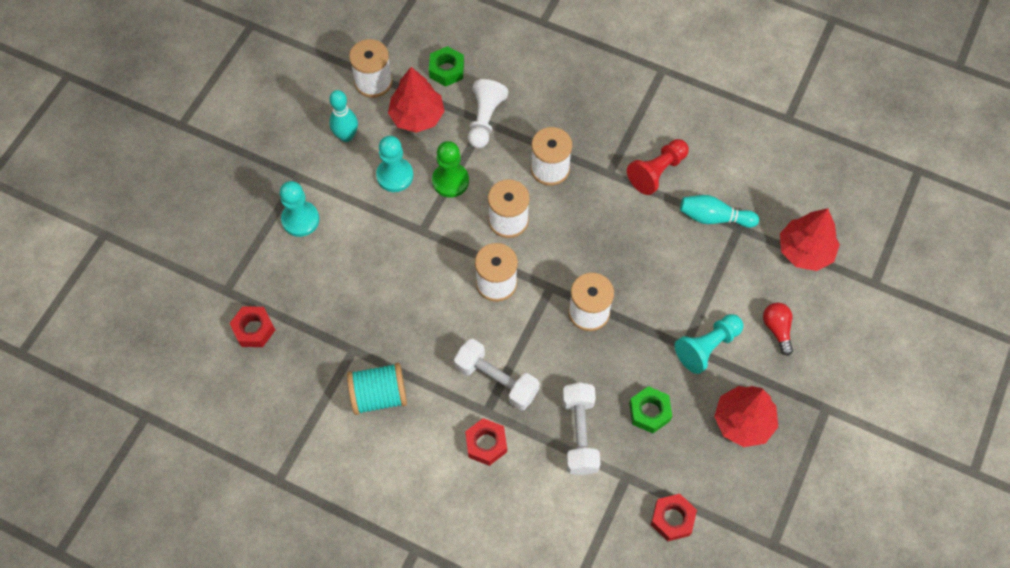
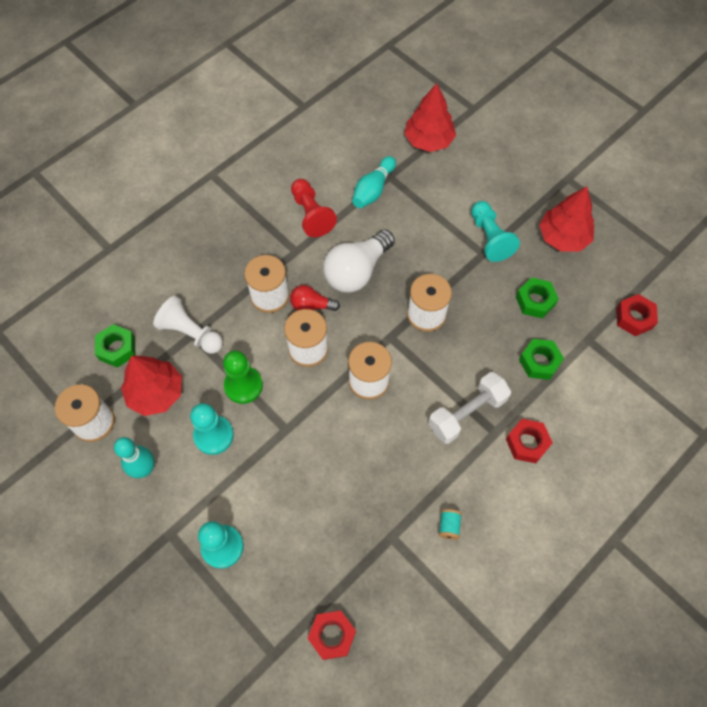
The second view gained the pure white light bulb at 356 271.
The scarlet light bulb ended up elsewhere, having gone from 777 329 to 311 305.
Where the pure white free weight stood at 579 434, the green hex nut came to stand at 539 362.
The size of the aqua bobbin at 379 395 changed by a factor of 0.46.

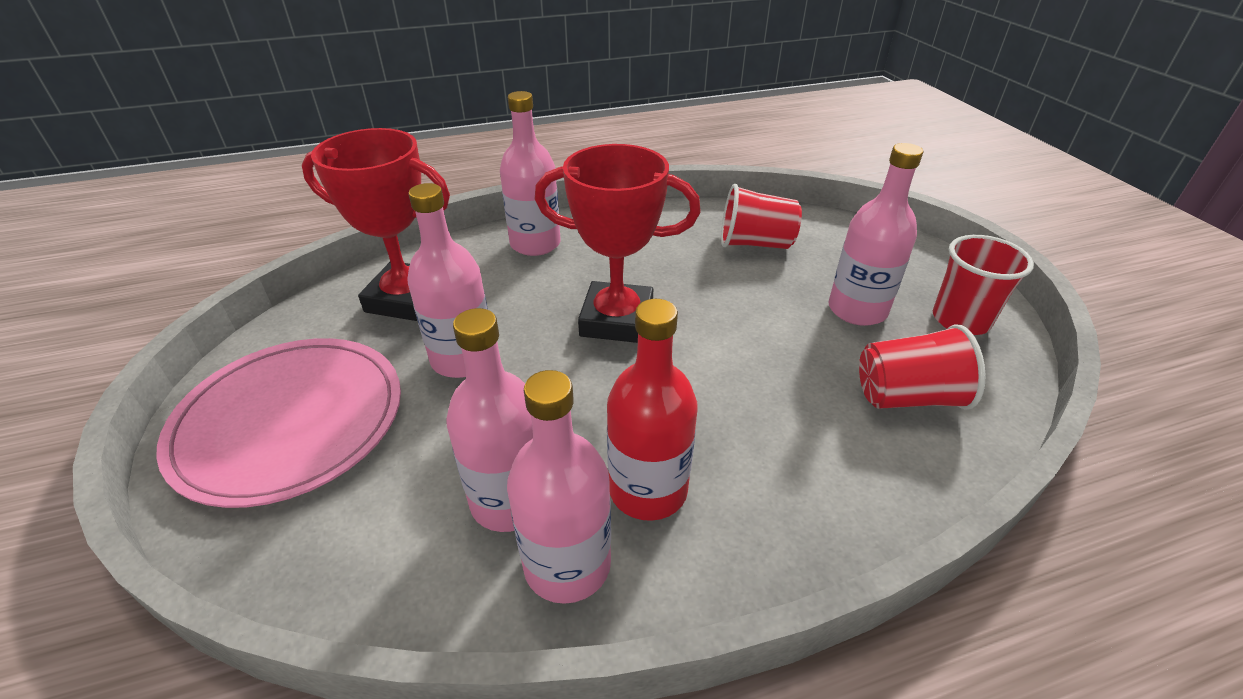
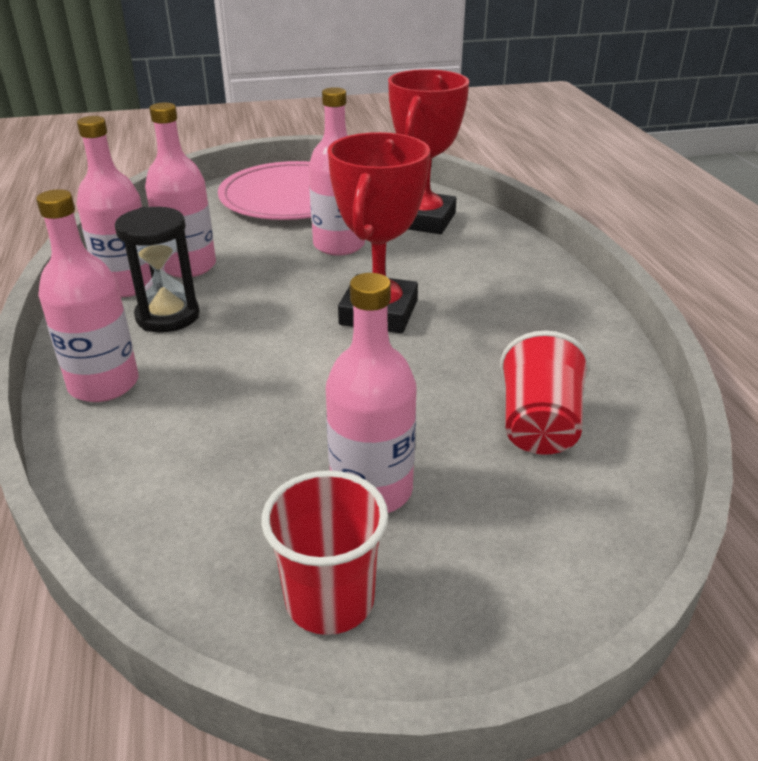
The second view lost the scarlet cup at 907 397.
The rose-pink bottle ended up elsewhere, having gone from 535 244 to 104 384.
Where the scarlet bottle stood at 648 490, the jet-black sandglass came to stand at 168 316.

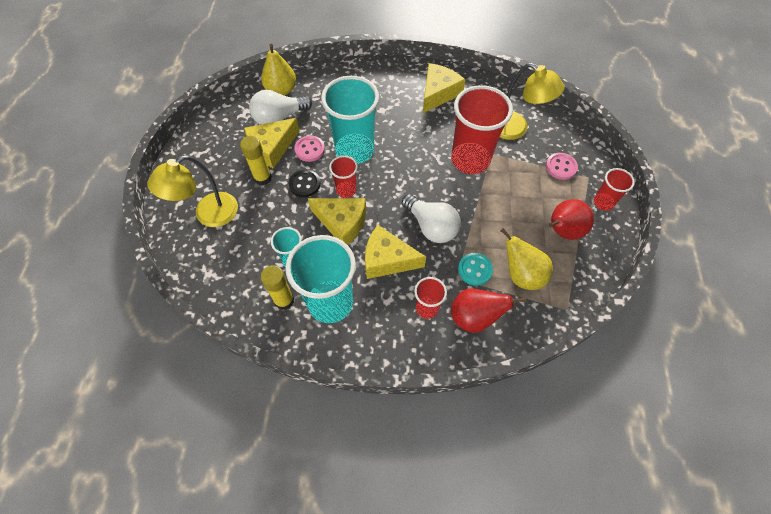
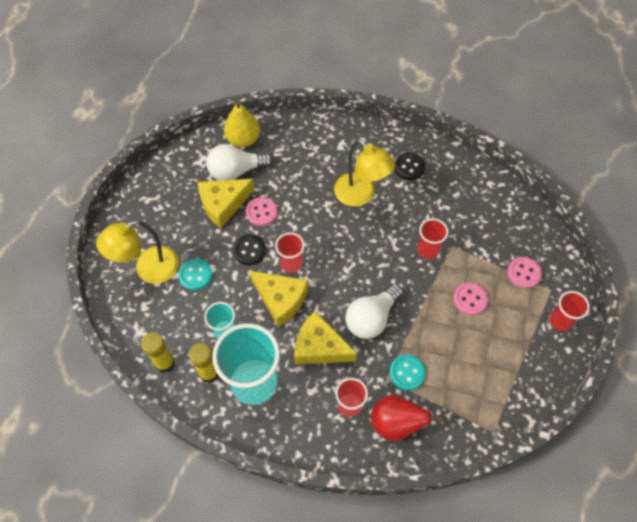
The second view lost the aqua cup at 354 150.
The second view lost the bright yellow pear fruit at 521 275.
The second view lost the scarlet pear fruit at 562 231.
The second view gained the aqua shirt button at 195 275.
The second view gained the rose-pink shirt button at 470 299.
The bright yellow glue ended up elsewhere, having gone from 263 178 to 165 363.
The bright yellow desk lamp ended up elsewhere, having gone from 515 129 to 360 195.
Where the bright yellow piece of cheese stood at 438 93, the jet-black shirt button came to stand at 409 167.
The pure white light bulb at 431 226 ended up facing another way, 75 degrees clockwise from before.
The size of the scarlet cup at 470 160 changed by a factor of 0.50.

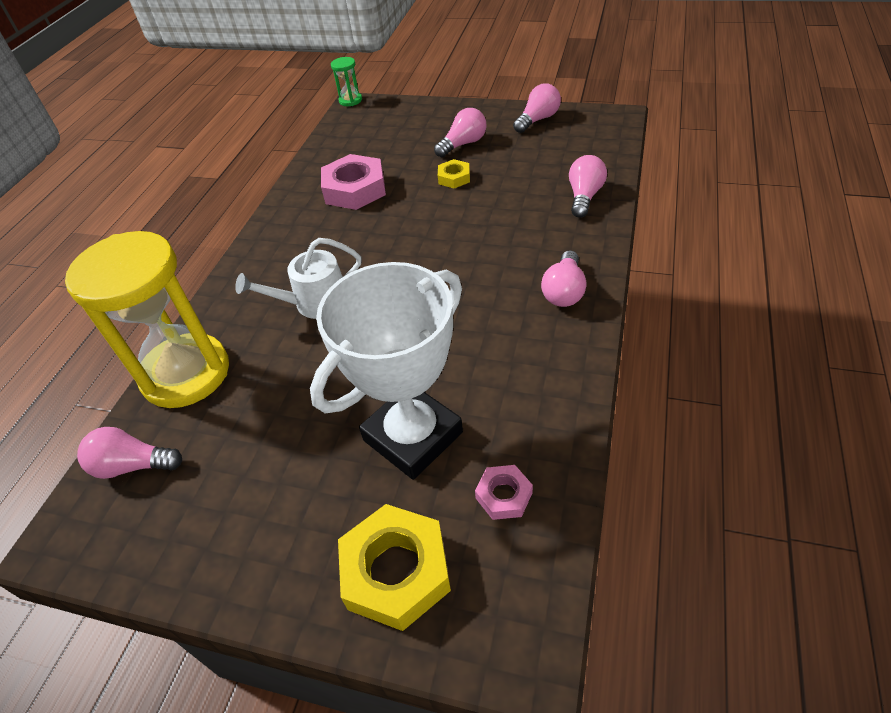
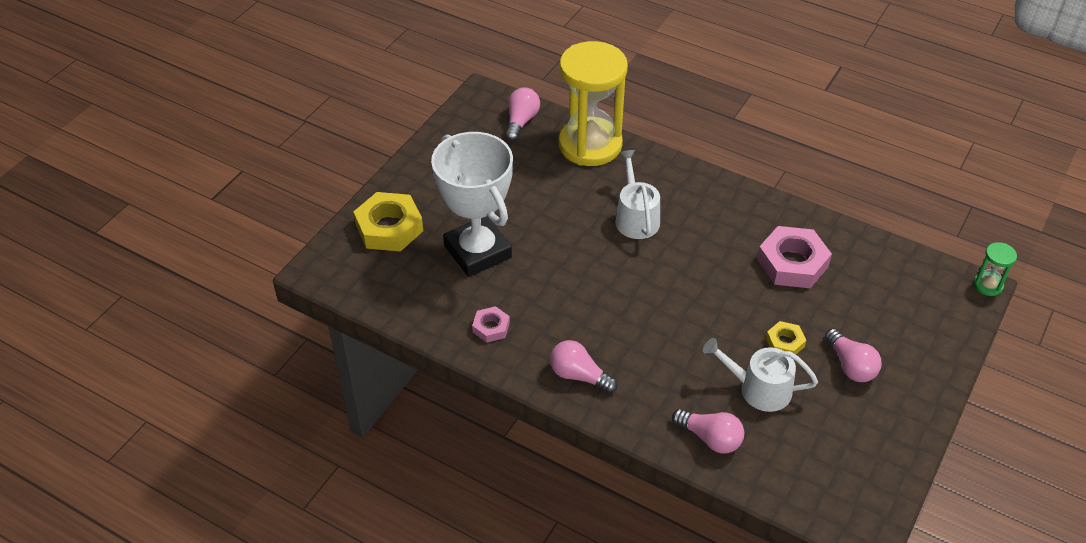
The second view lost the rose-pink light bulb at 537 120.
The second view gained the pure white sprinkling can at 759 389.
The rose-pink hex nut ended up elsewhere, having gone from 504 495 to 491 327.

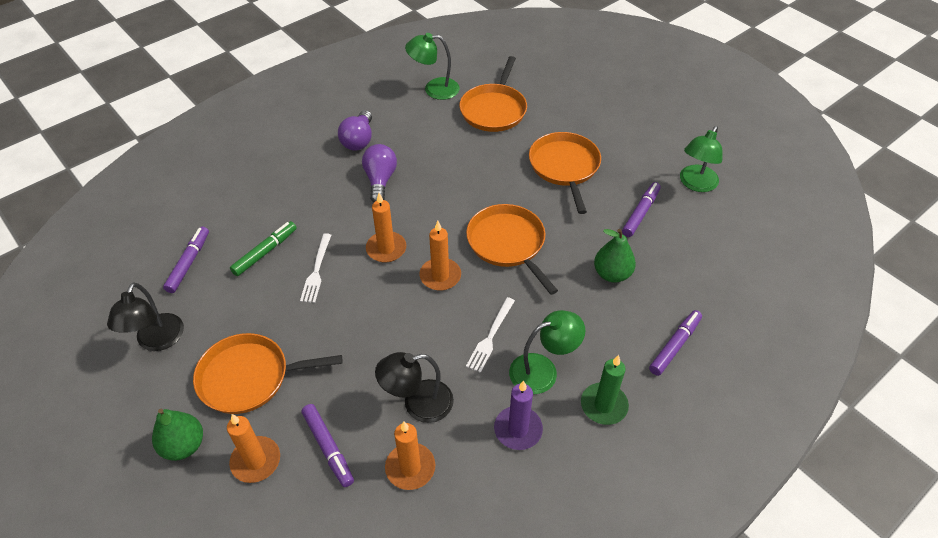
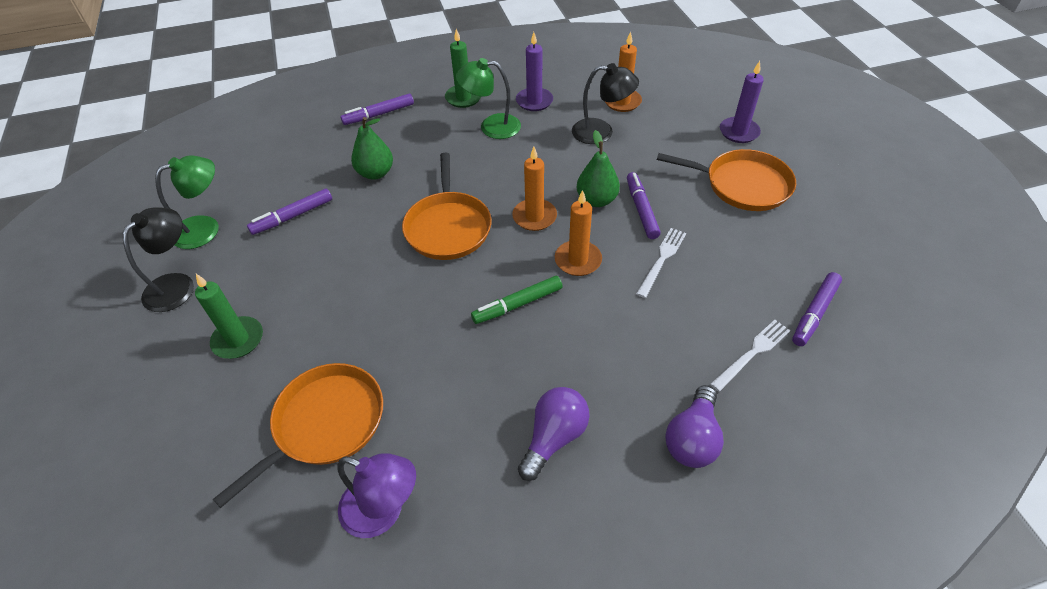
The second view lost the bright orange skillet at 564 167.
The second view gained the green pillar candle at 238 340.
The jet-black desk lamp ended up elsewhere, having gone from 157 341 to 177 284.
The green pear fruit ended up elsewhere, having gone from 184 445 to 596 200.
The green marker pen ended up elsewhere, having gone from 265 252 to 517 305.
The violet marker pen ended up elsewhere, having gone from 328 447 to 641 210.
The violet light bulb ended up elsewhere, having gone from 380 180 to 692 439.
The pure white table fork ended up elsewhere, having gone from 490 336 to 752 353.
What was the bright orange pillar candle at 256 461 turned into the violet pillar candle at 739 132.
What was the green desk lamp at 434 89 turned into the violet desk lamp at 383 511.

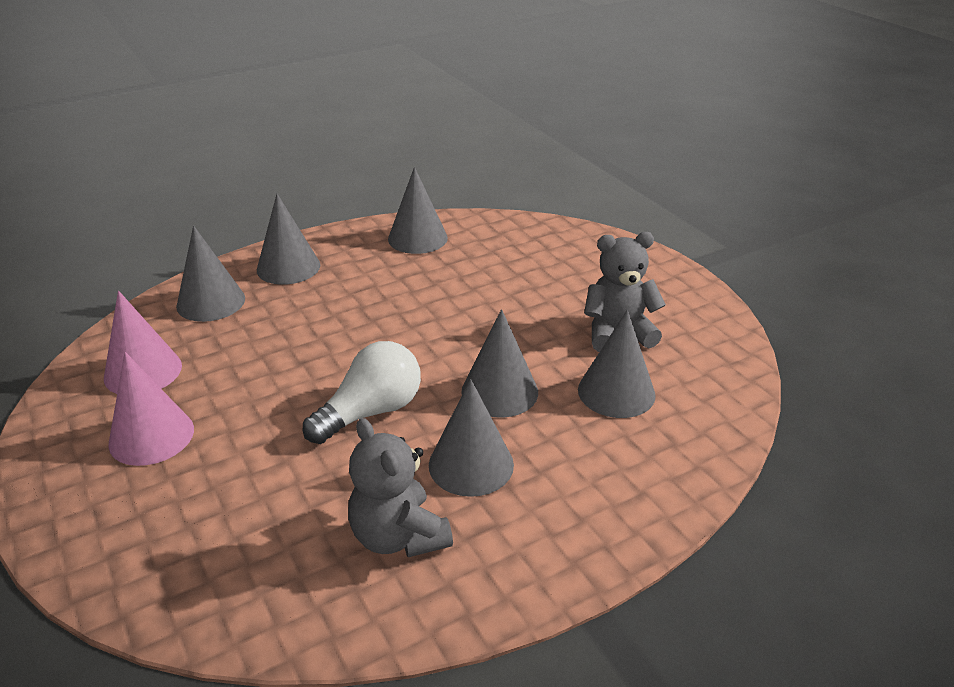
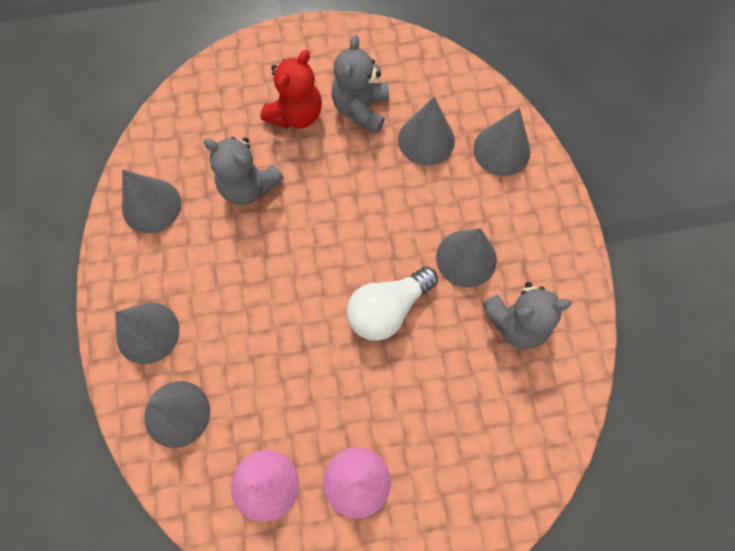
The second view gained the grey teddy bear at 248 187.
The second view gained the scarlet teddy bear at 296 114.
The grey solid cone ended up elsewhere, having gone from 499 391 to 501 150.
The pure white light bulb at 371 412 ended up facing another way, 105 degrees counterclockwise from before.

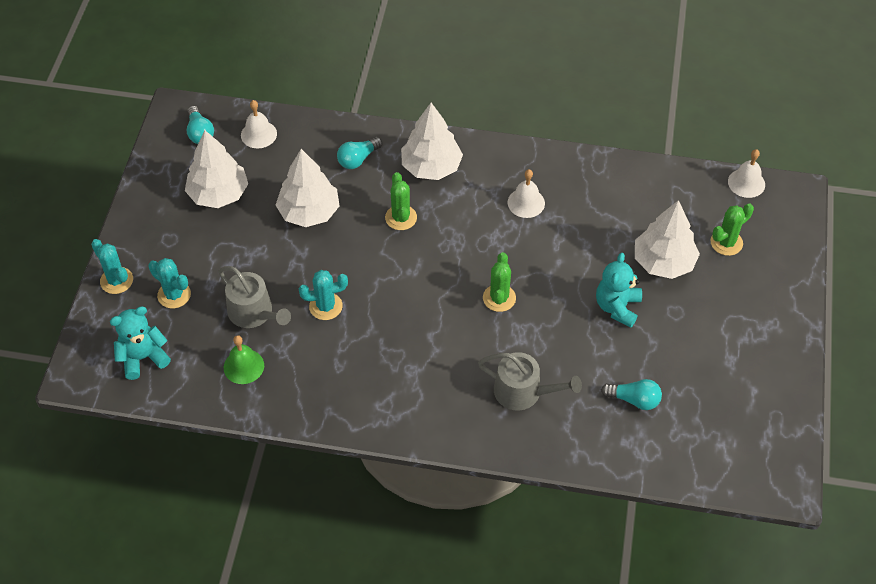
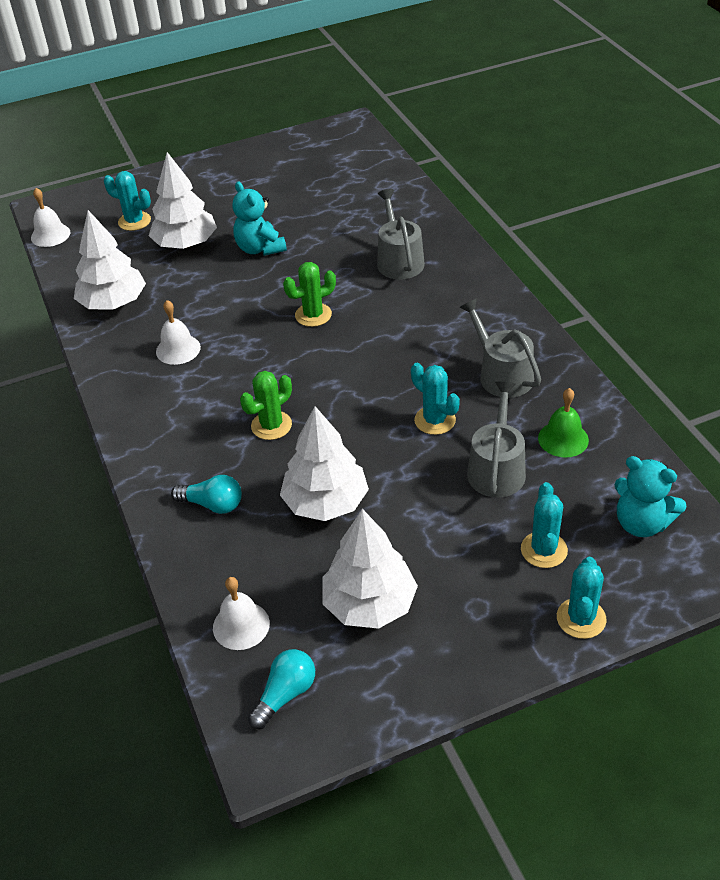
The second view lost the aqua light bulb at 634 400.
The second view gained the grey sprinkling can at 501 374.
The pure white tree ended up elsewhere, having gone from 431 167 to 113 303.
What was the green cactus at 726 243 turned into the aqua cactus at 134 221.
The aqua teddy bear at 617 307 ended up facing another way, 75 degrees clockwise from before.

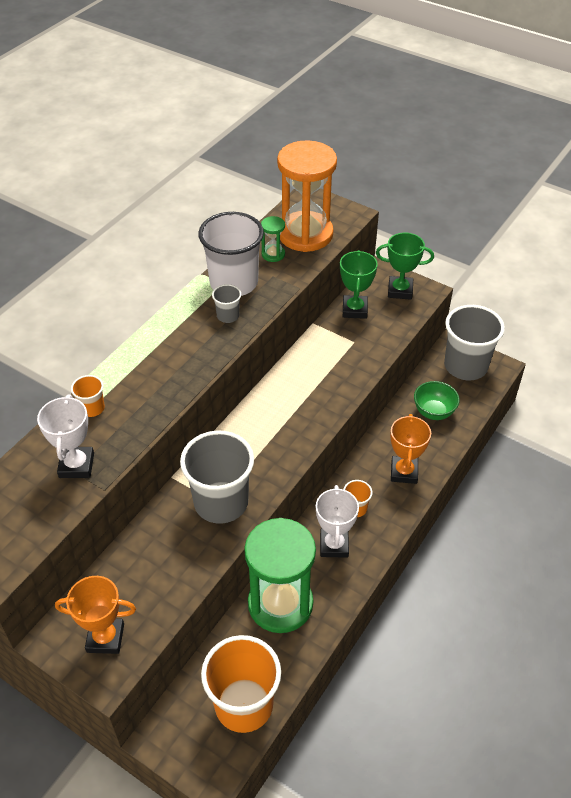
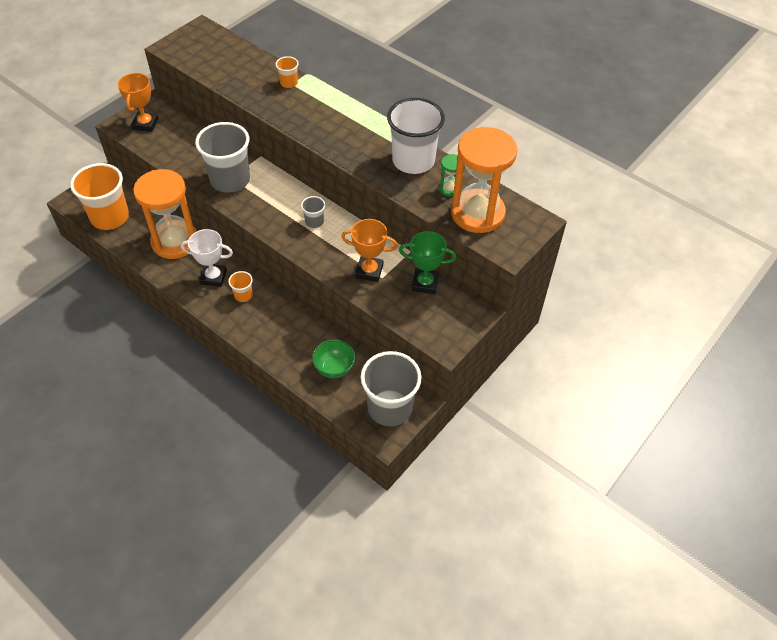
The second view lost the pure white prize cup at 76 465.
The second view lost the green prize cup at 400 290.
The grey cup ended up elsewhere, having gone from 228 316 to 314 222.
The bright orange prize cup ended up elsewhere, having gone from 404 472 to 369 271.
What was the green sandglass at 280 604 turned into the bright orange sandglass at 175 241.

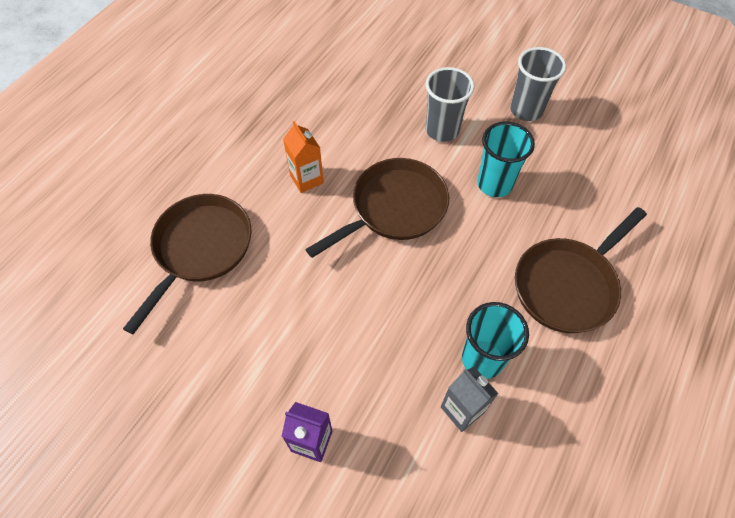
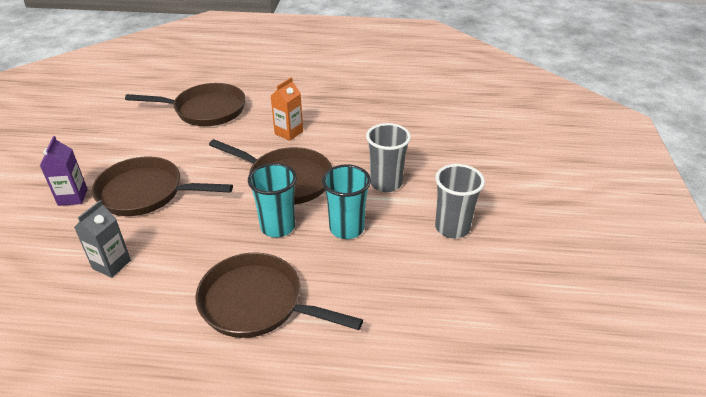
The second view gained the dark brown skillet at 146 193.
The aqua cup ended up elsewhere, having gone from 482 359 to 277 227.

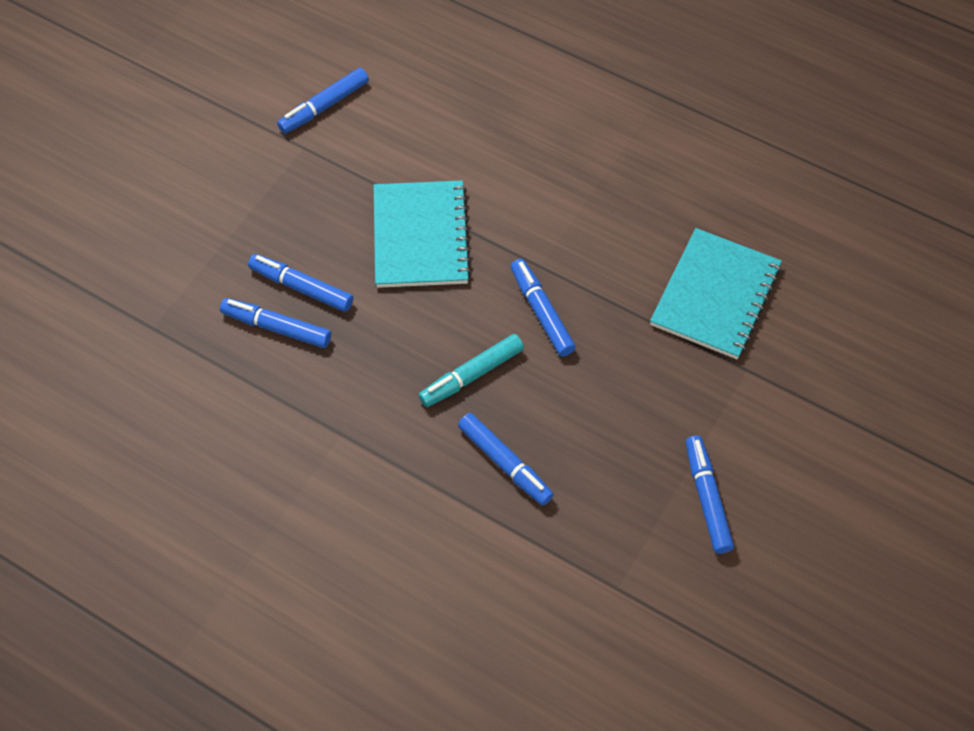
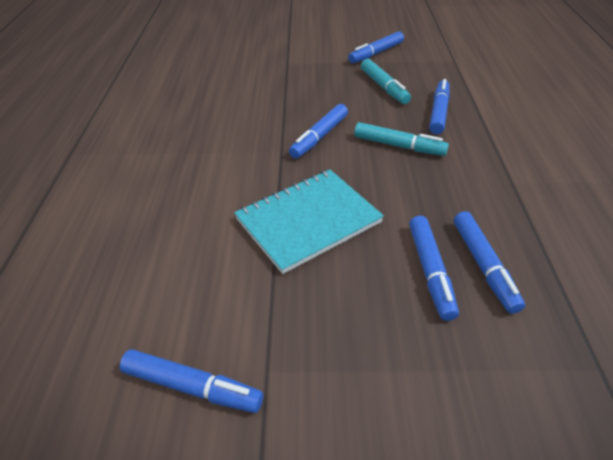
The second view lost the aqua exercise book at 715 296.
The second view gained the aqua marker pen at 384 87.

